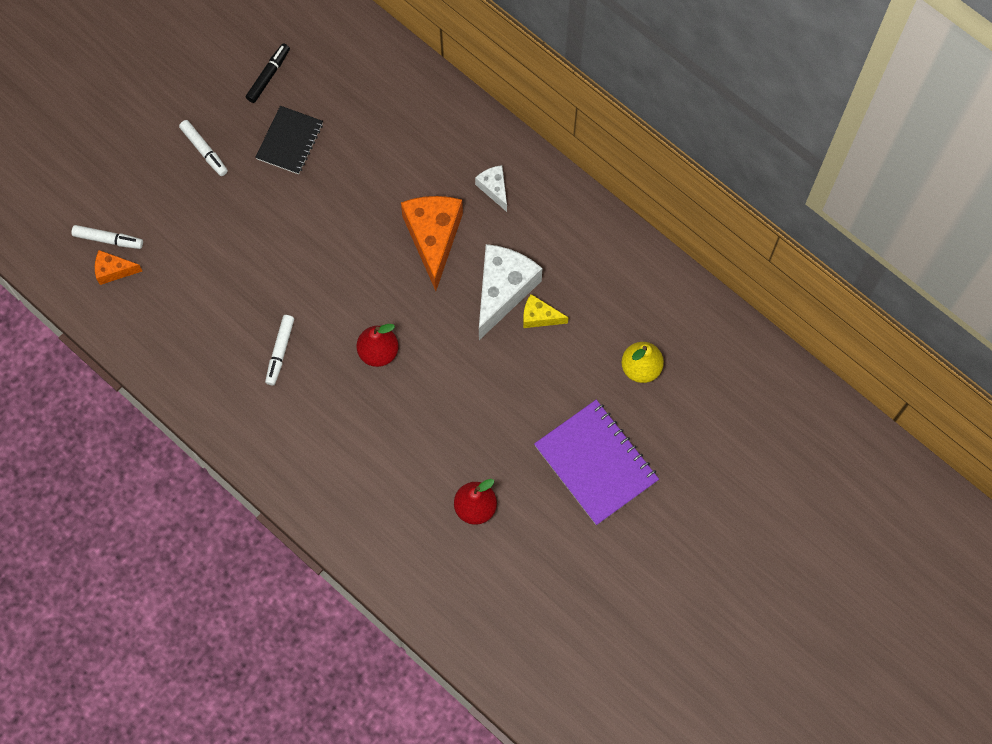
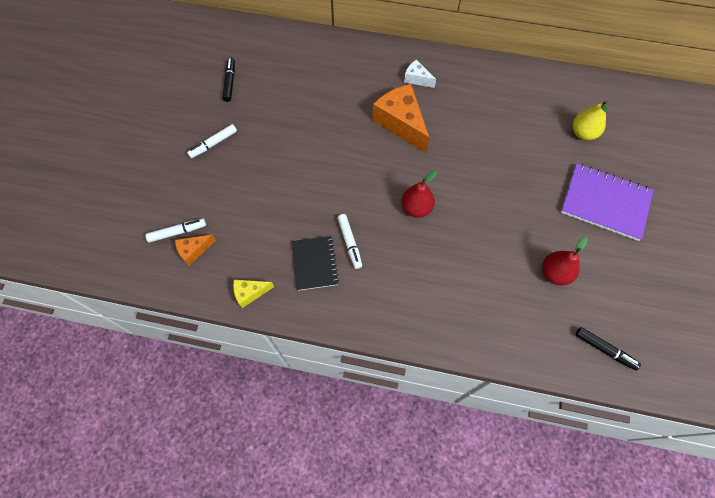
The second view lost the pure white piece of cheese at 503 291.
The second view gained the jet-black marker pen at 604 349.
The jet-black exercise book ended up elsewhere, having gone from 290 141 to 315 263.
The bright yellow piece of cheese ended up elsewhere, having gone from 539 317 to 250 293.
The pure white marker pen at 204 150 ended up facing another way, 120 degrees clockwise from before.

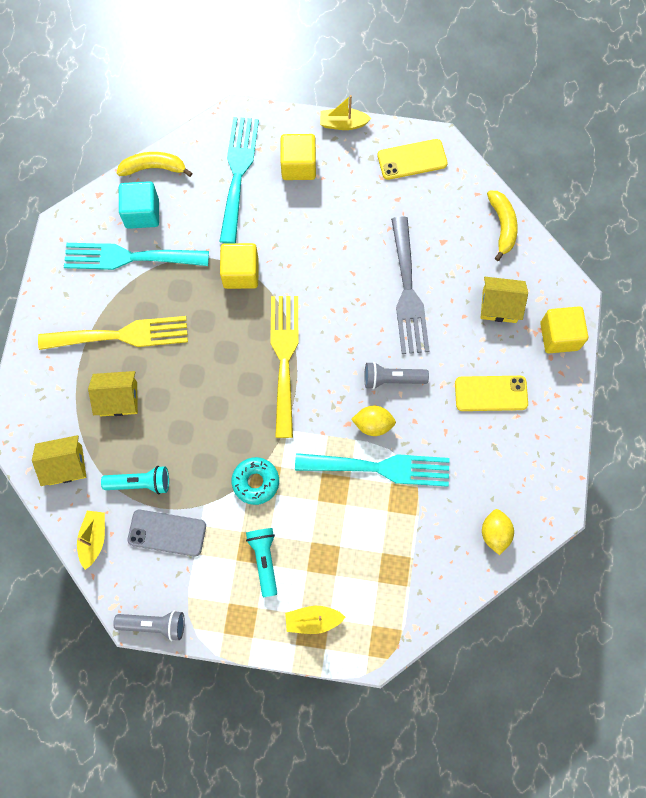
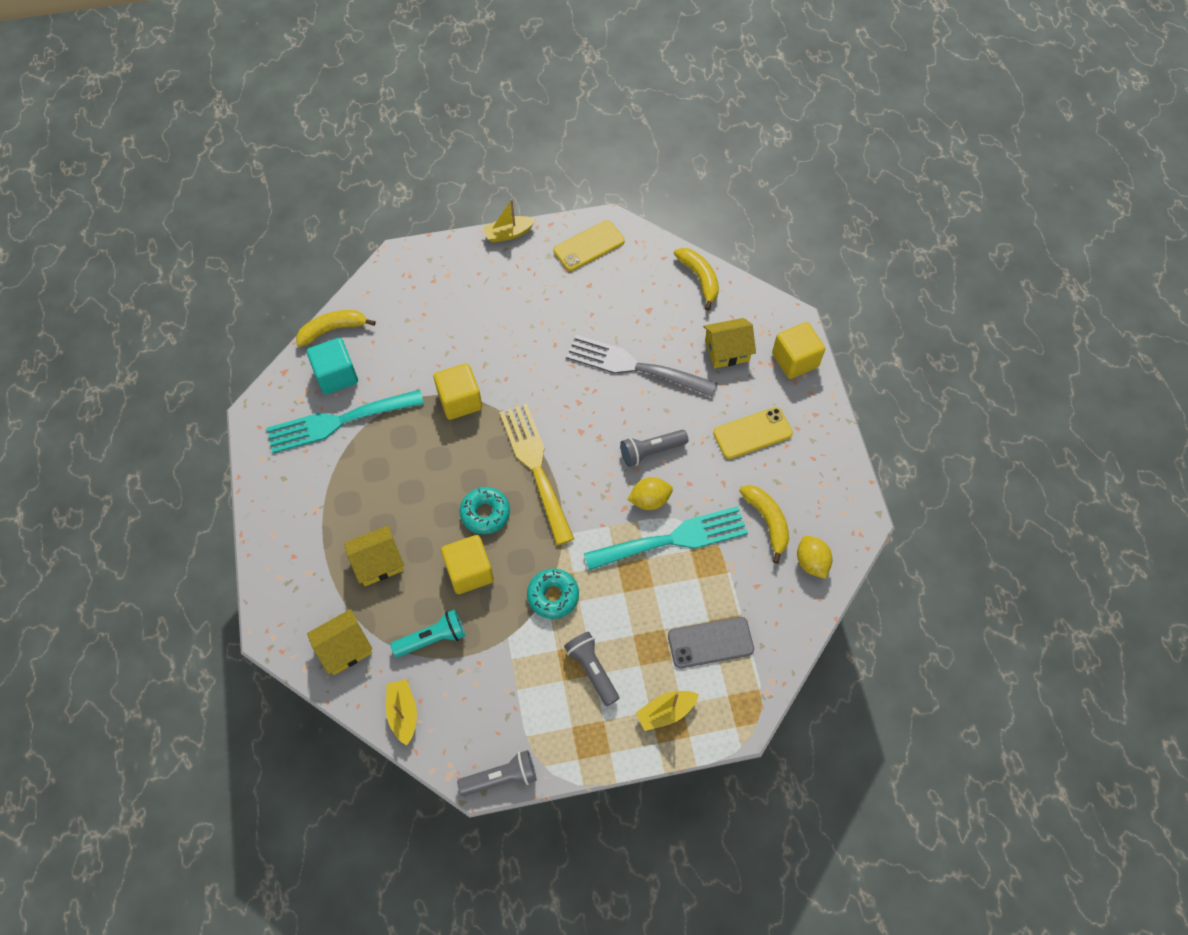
The second view lost the bright yellow table fork at 122 335.
The second view lost the aqua table fork at 238 173.
The second view gained the aqua glazed donut at 485 513.
The second view gained the bright yellow banana fruit at 767 521.
The grey mobile phone ended up elsewhere, having gone from 167 533 to 710 642.
The bright yellow solid cube ended up elsewhere, having gone from 298 166 to 469 572.
What was the aqua flashlight at 264 560 turned into the grey flashlight at 592 670.
The grey table fork at 408 292 ended up facing another way, 135 degrees clockwise from before.

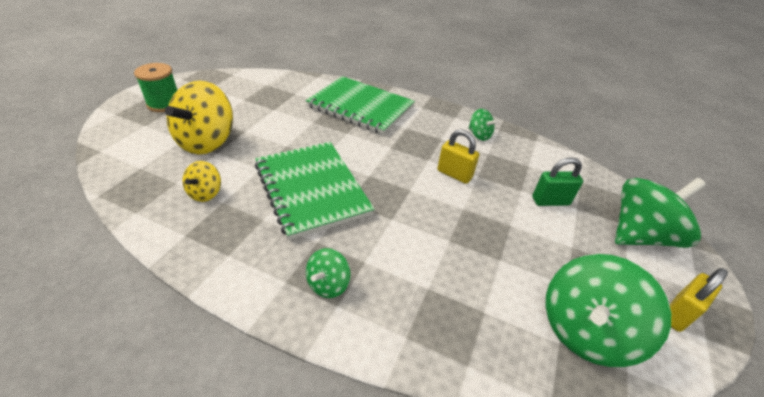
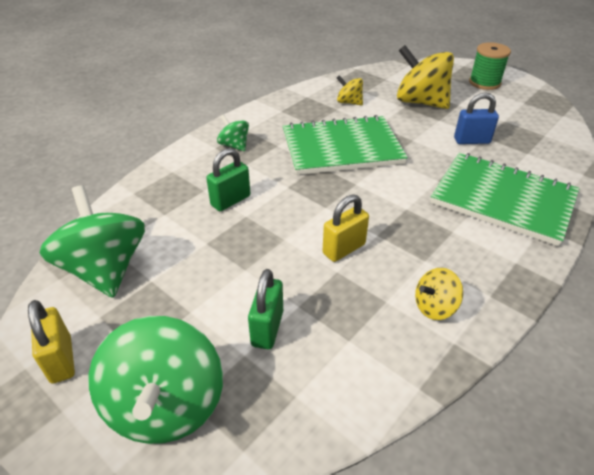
The second view gained the green padlock at 230 200.
The second view gained the royal blue padlock at 471 141.
What was the green spinning top at 479 135 turned into the bright yellow spinning top at 434 307.
The green exercise book at 360 107 ended up facing another way, 75 degrees clockwise from before.

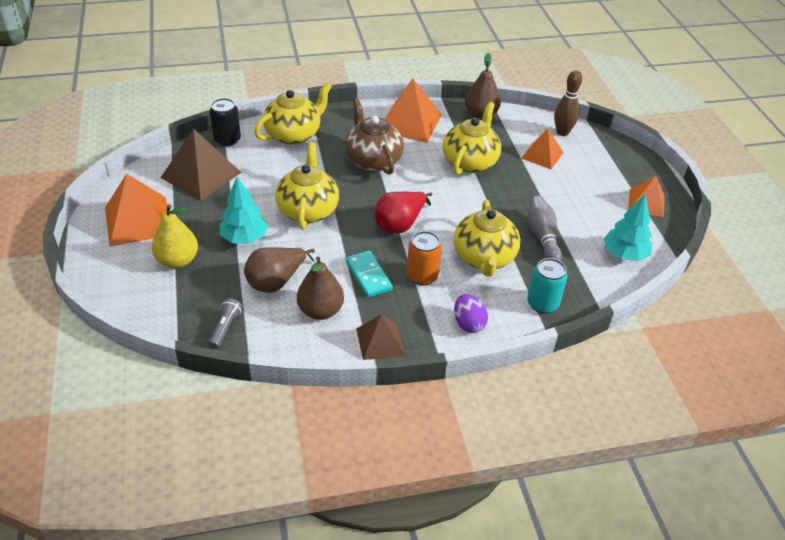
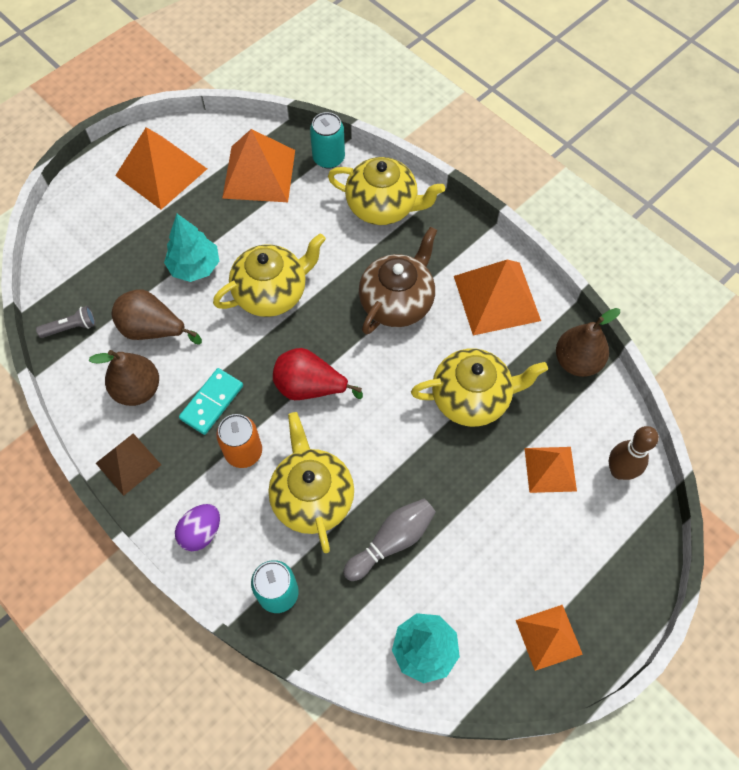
The second view lost the bright yellow pear fruit at 178 260.
What was the dark brown pyramid shape at 201 175 turned into the bright orange pyramid shape at 259 173.
What was the jet-black can at 227 140 turned into the aqua can at 328 158.
The bright yellow china teapot at 484 258 ended up facing another way, 105 degrees clockwise from before.

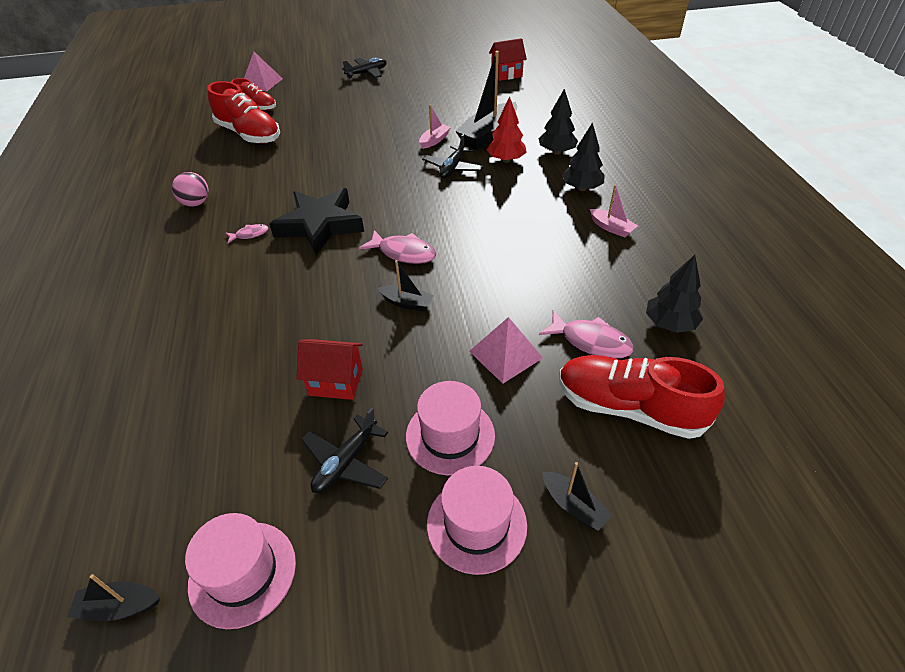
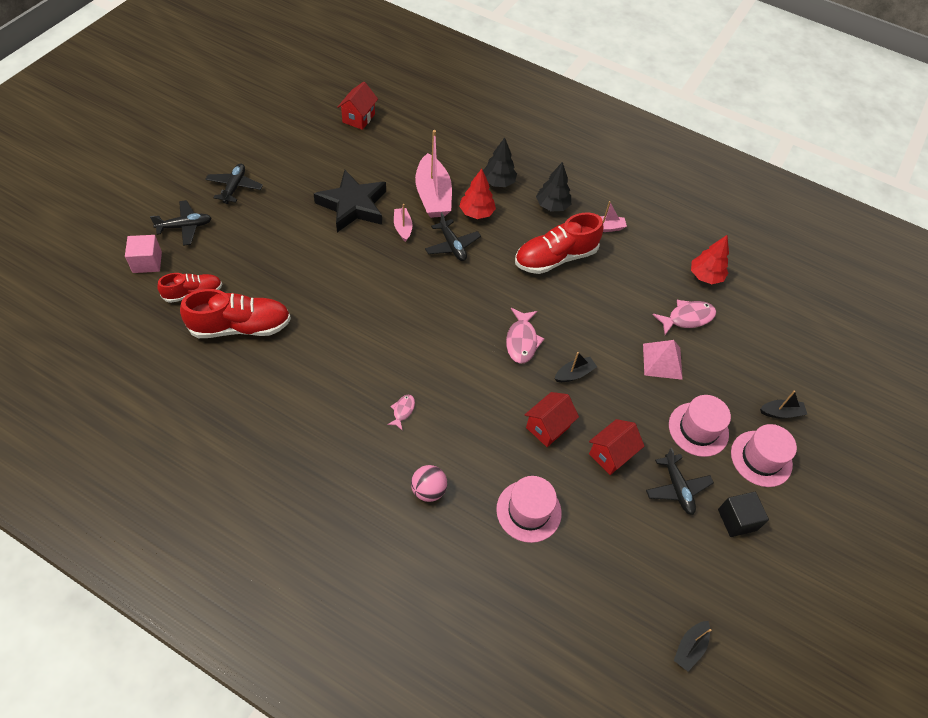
The second view gained the jet-black plane at 185 227.
The second view gained the scarlet toy house at 547 427.
The second view gained the jet-black solid cube at 737 520.
The rose-pink sphere ended up elsewhere, having gone from 196 203 to 428 490.
The rose-pink tall hat ended up elsewhere, having gone from 242 573 to 528 511.
The jet-black five-pointed star ended up elsewhere, having gone from 320 225 to 353 206.
The scarlet sneaker ended up elsewhere, having gone from 629 408 to 555 258.
Where the rose-pink pyramid shape stood at 262 83, the rose-pink solid cube came to stand at 147 262.
What was the jet-black toy boat at 488 135 turned into the rose-pink toy boat at 433 196.
What was the jet-black tree at 669 324 turned into the scarlet tree at 705 276.
The rose-pink fish figure at 403 253 ended up facing another way, 120 degrees clockwise from before.

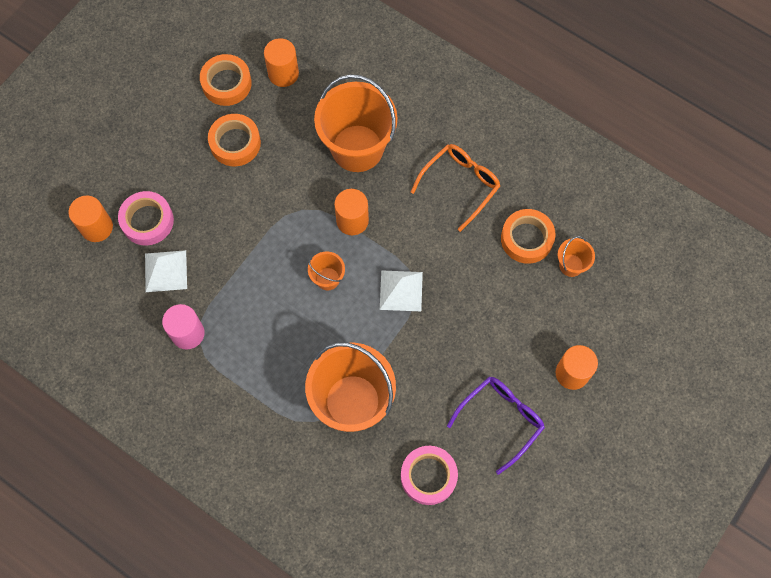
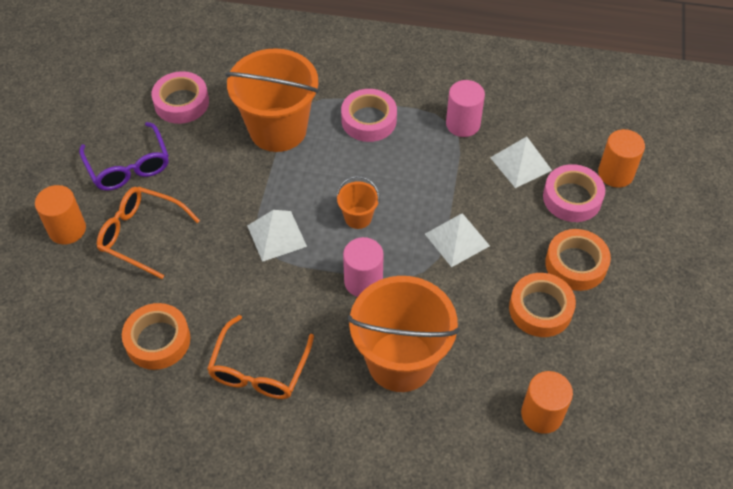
The second view lost the bright orange pail at 571 265.
The second view gained the bright orange glasses at 141 235.
The second view gained the rose-pink tape at 369 120.
The second view gained the pure white pyramid shape at 457 239.
The bright orange tape ended up elsewhere, having gone from 226 83 to 576 264.
What was the bright orange solid cylinder at 352 220 turned into the rose-pink solid cylinder at 363 281.
The violet glasses at 501 419 ended up facing another way, 45 degrees counterclockwise from before.

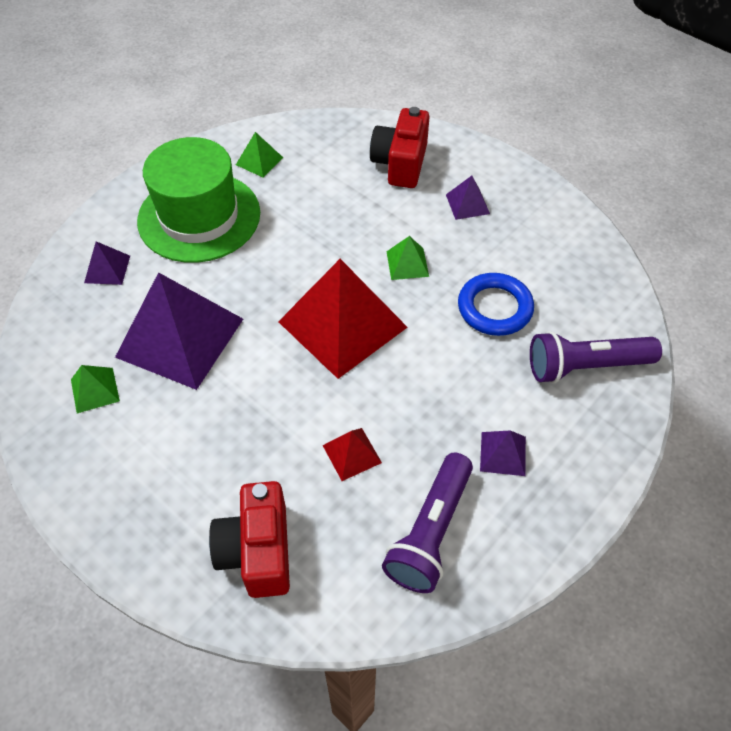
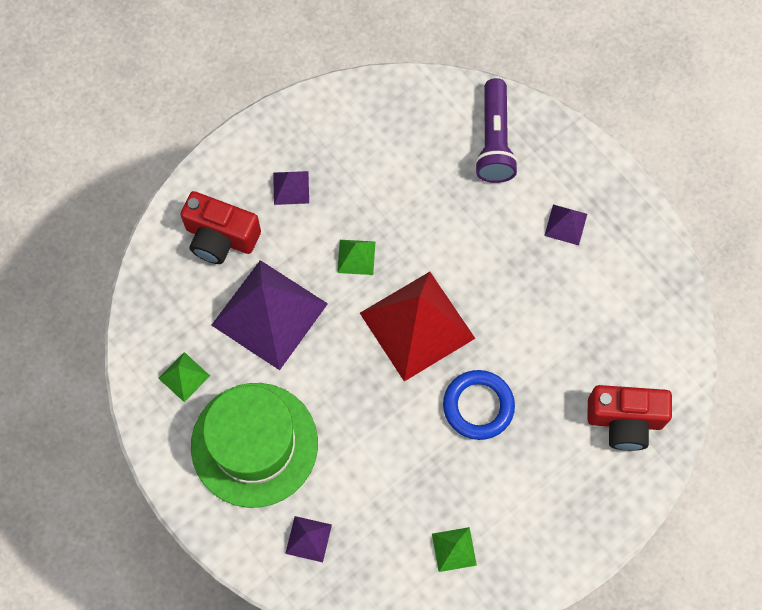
The second view lost the scarlet pyramid shape at 351 454.
The second view lost the violet flashlight at 430 532.
The violet pyramid shape ended up elsewhere, having gone from 180 337 to 269 314.
The royal blue ring ended up elsewhere, having gone from 494 308 to 478 406.

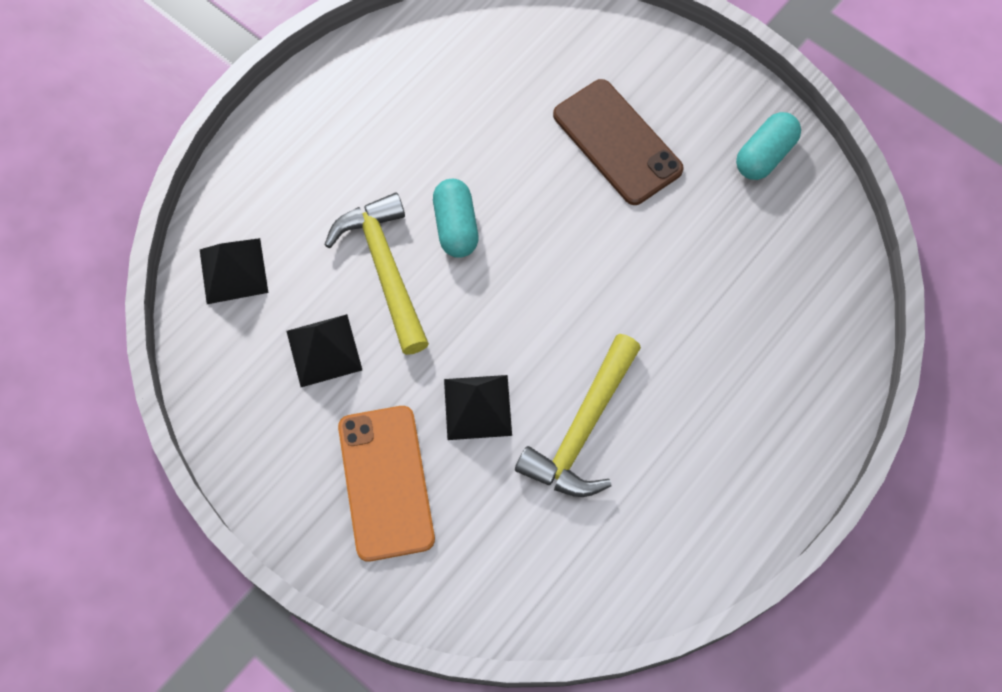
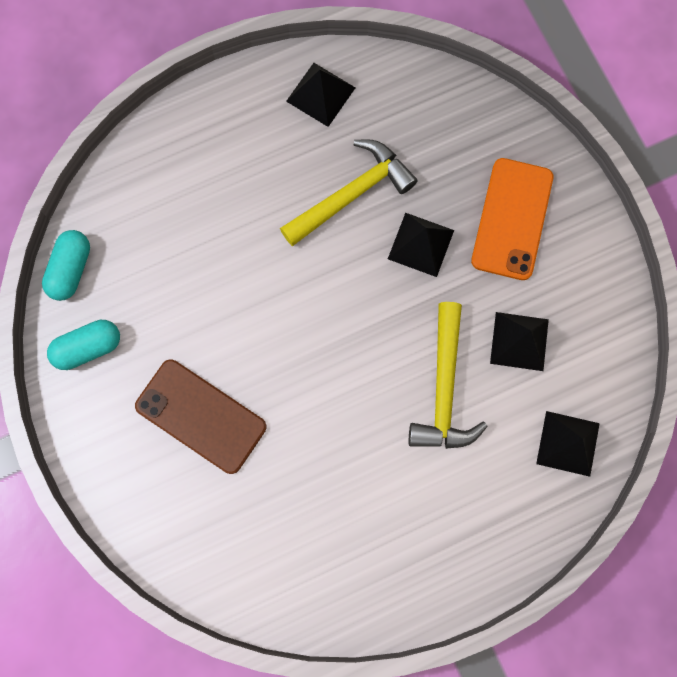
The second view gained the jet-black pyramid shape at 320 94.
The aqua pill shape ended up elsewhere, having gone from 456 226 to 71 269.
The dark brown mobile phone at 617 142 ended up facing another way, 45 degrees counterclockwise from before.

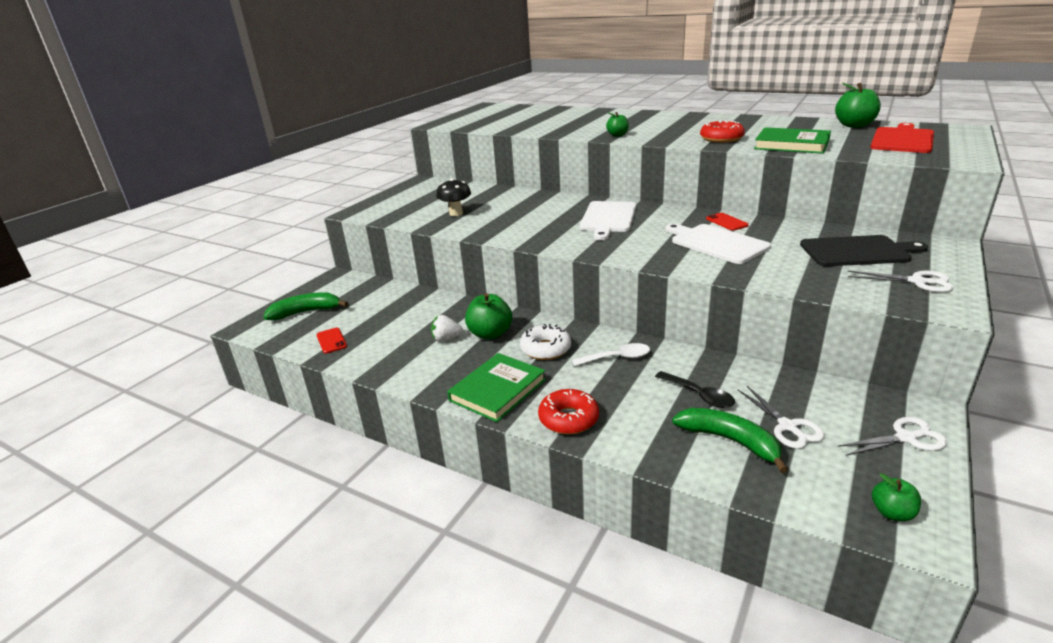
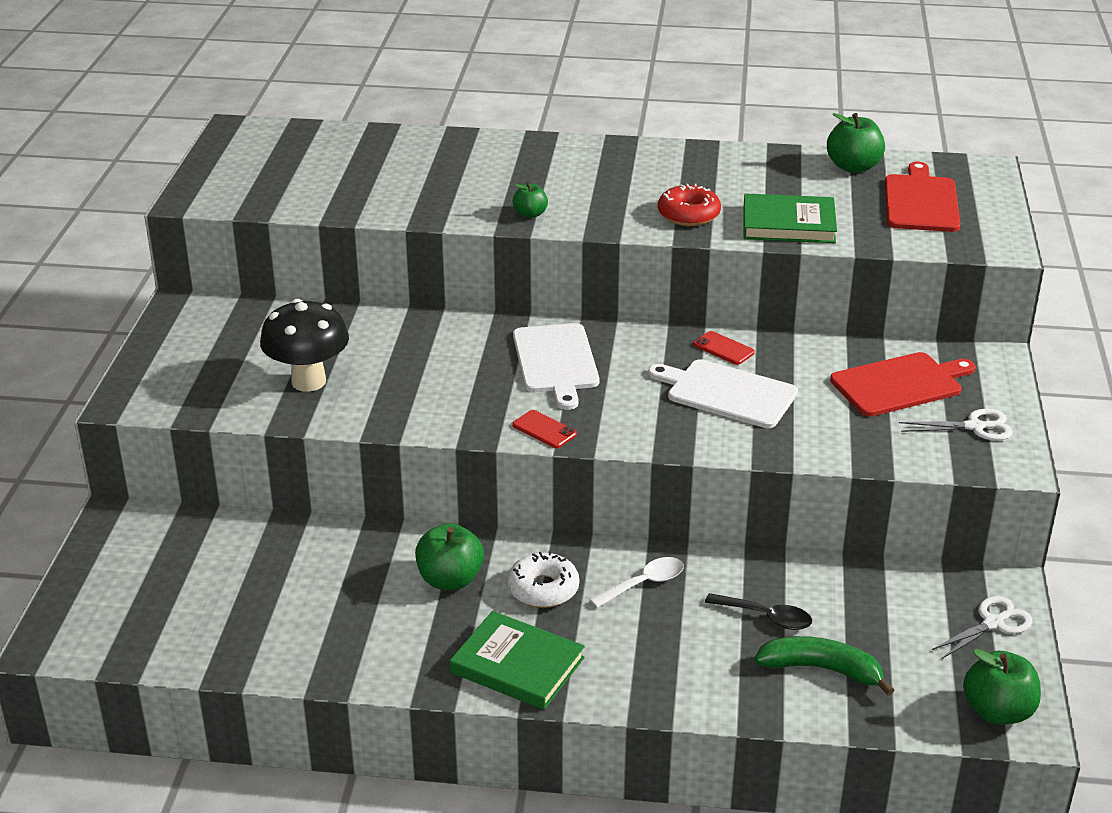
The second view lost the green banana fruit at 306 312.
The second view lost the pure white strawberry at 446 339.
The second view lost the scarlet glazed donut at 568 419.
The second view lost the pure white shears at 787 426.
The scarlet mobile phone ended up elsewhere, having gone from 331 341 to 544 430.
What was the jet-black cutting board at 858 251 turned into the scarlet cutting board at 900 384.
The green hardback at 497 390 ended up facing another way, 75 degrees counterclockwise from before.
The size of the jet-black toadstool at 456 213 changed by a factor of 1.54.
The size of the green apple at 892 513 changed by a factor of 1.71.

